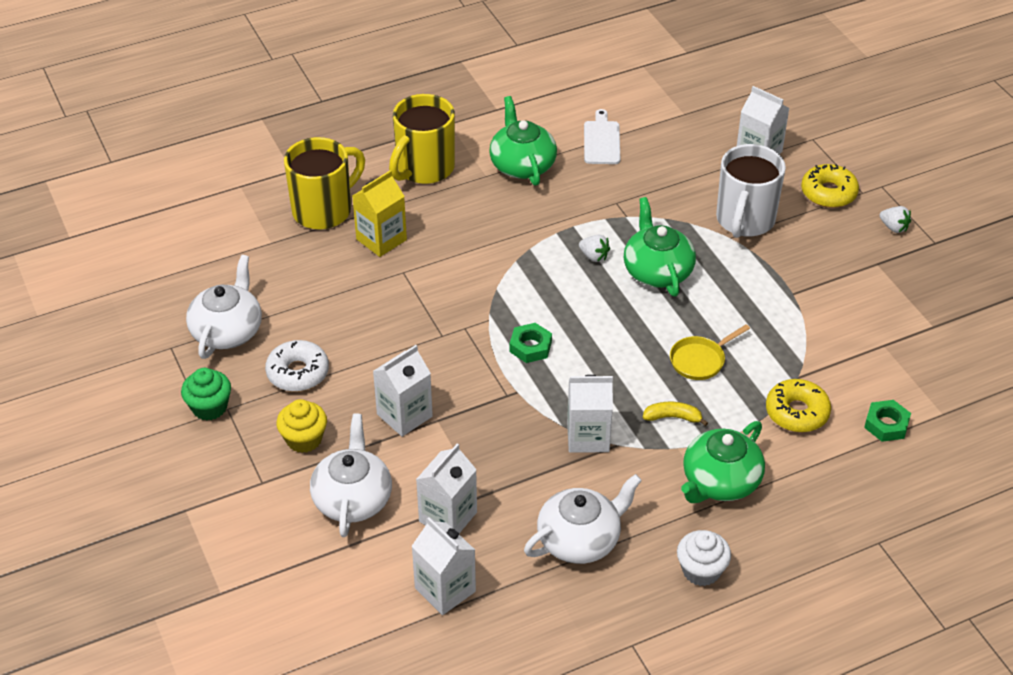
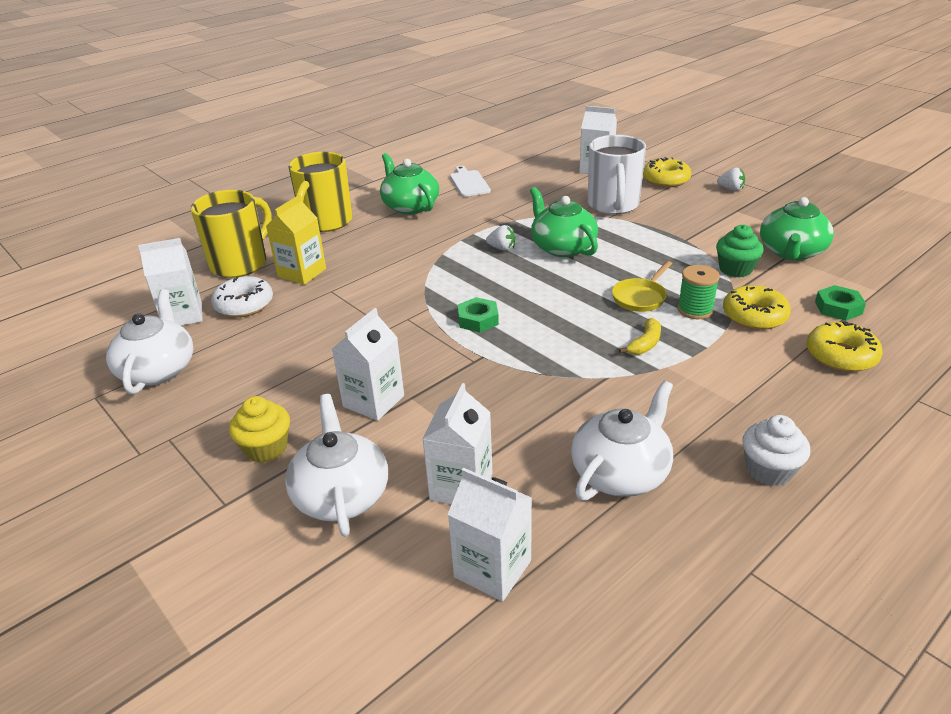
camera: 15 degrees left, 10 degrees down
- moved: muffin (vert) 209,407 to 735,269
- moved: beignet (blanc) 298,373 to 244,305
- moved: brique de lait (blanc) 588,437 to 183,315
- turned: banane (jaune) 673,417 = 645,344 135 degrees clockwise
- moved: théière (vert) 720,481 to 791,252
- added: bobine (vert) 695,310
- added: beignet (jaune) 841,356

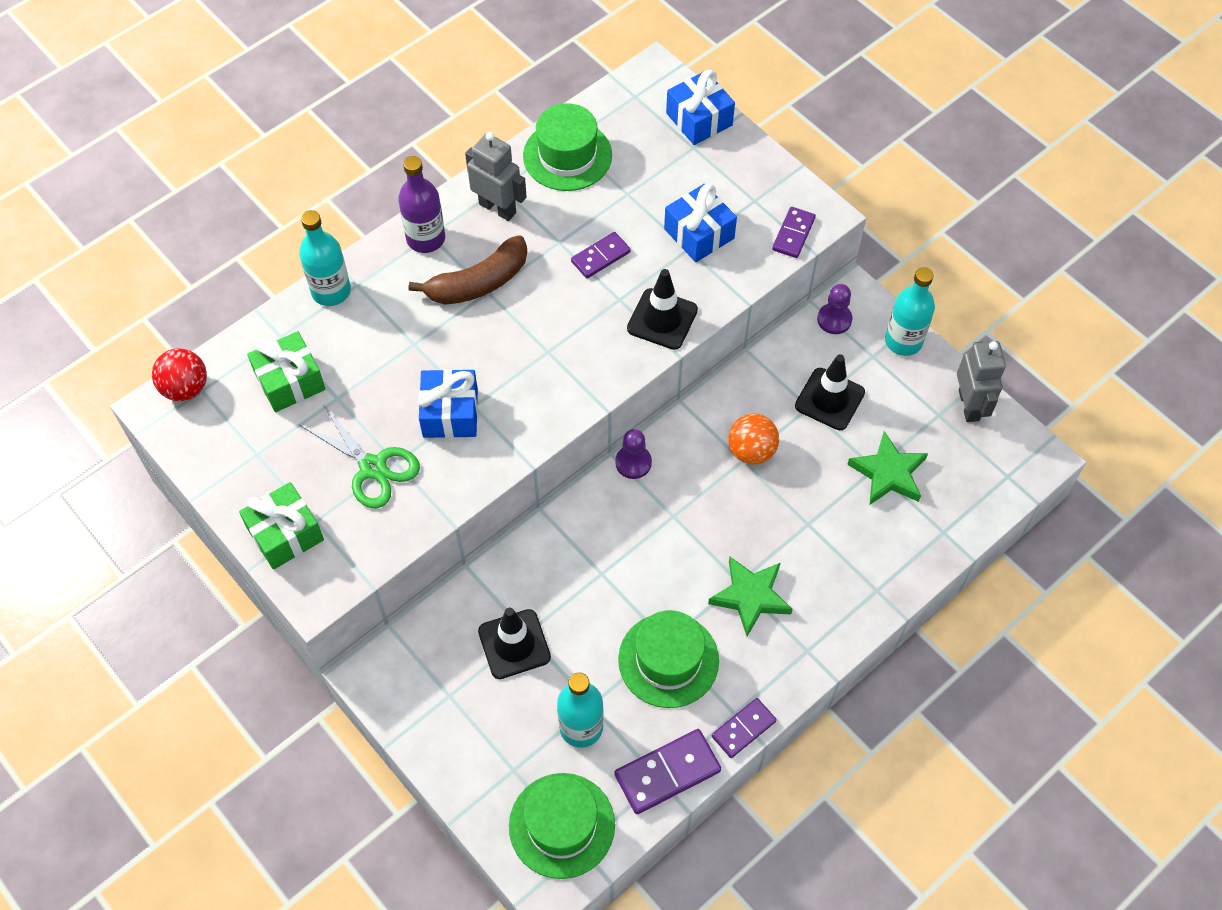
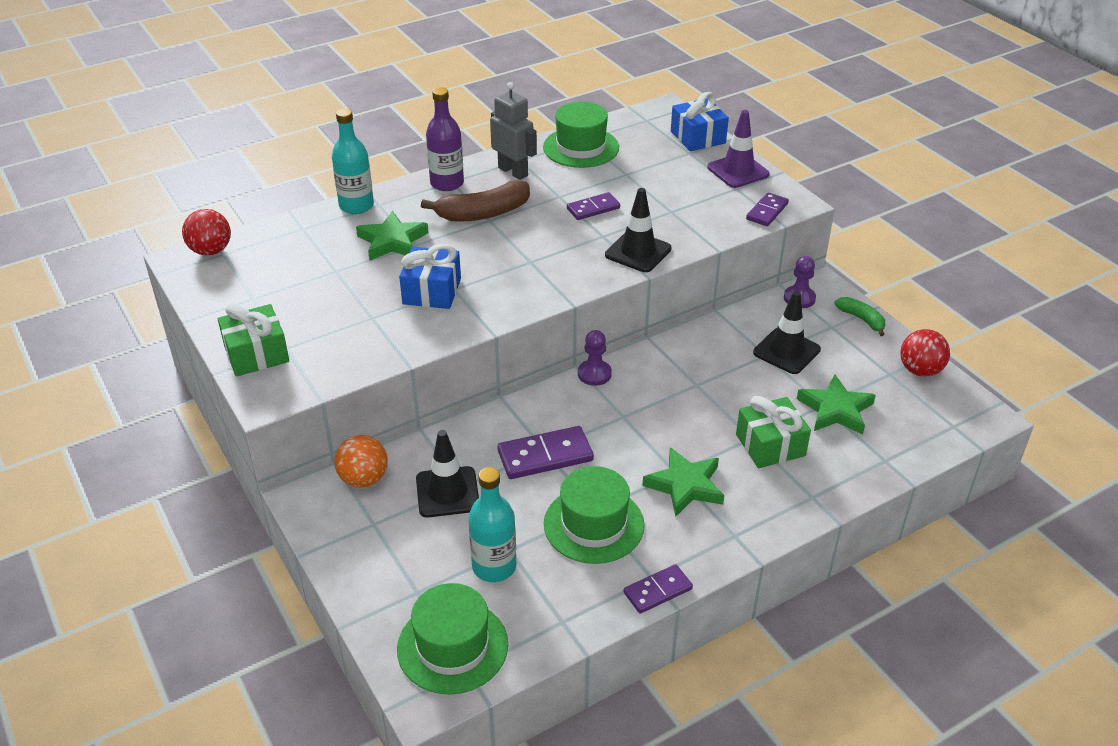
camera: 10 degrees right, 20 degrees down
- moved: cadeau (vert) 290,381 to 770,445
- removed: ciseaux (vert) 372,467
- moved: domino (violet) 667,772 to 545,456
- removed: cadeau (bleu) 699,234
- moved: balle (orange) 751,451 to 364,479
- replaced: bouteille (turquoise) 903,341 to banane (vert) 861,319
- replaced: robot (gris) 969,405 to balle (rouge) 920,370
- added: étoile (vert) 392,241
- added: cône de chantier (violet) 738,171

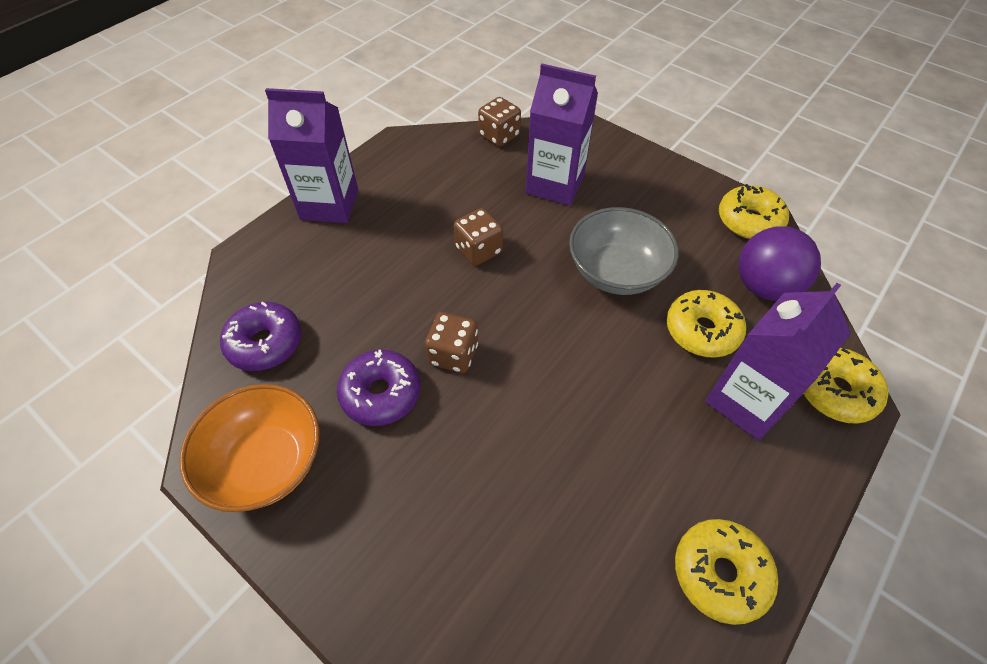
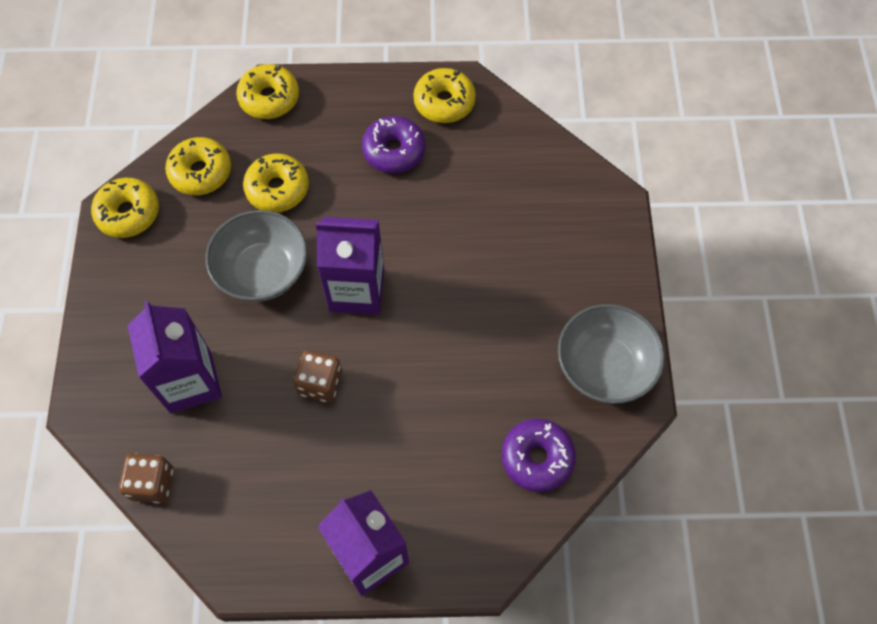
camera: 130 degrees left, 10 degrees up
- recoloured: bol (orange) 266,462 to bol (gris) 604,366
- moved: beignet (violet) 381,393 to 394,151
- removed: dé (marron) 453,354
- moved: brique de lait (violet) 746,401 to 357,290
- replaced: balle (violet) 764,286 to beignet (jaune) 201,172

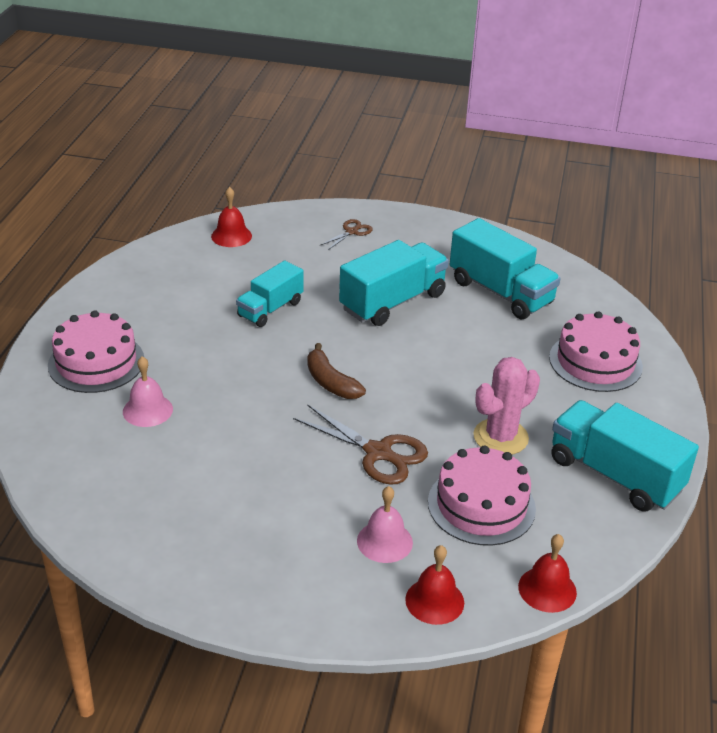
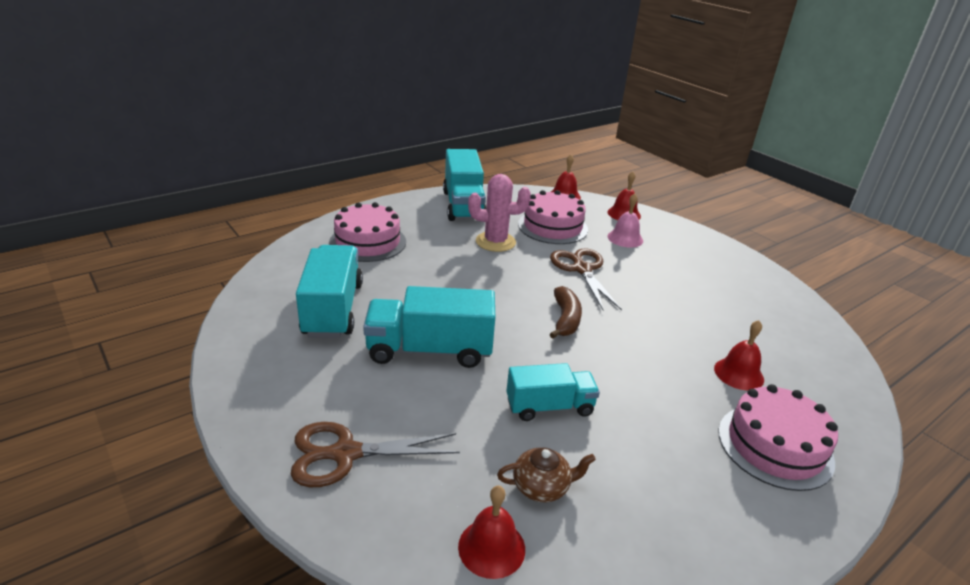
camera: 140 degrees left, 5 degrees down
- recoloured: cloche (rose) 147,410 to cloche (rouge) 738,374
- resized: ciseaux (marron) 352,232 = 344,454 x1.80
- added: théière (marron) 542,487

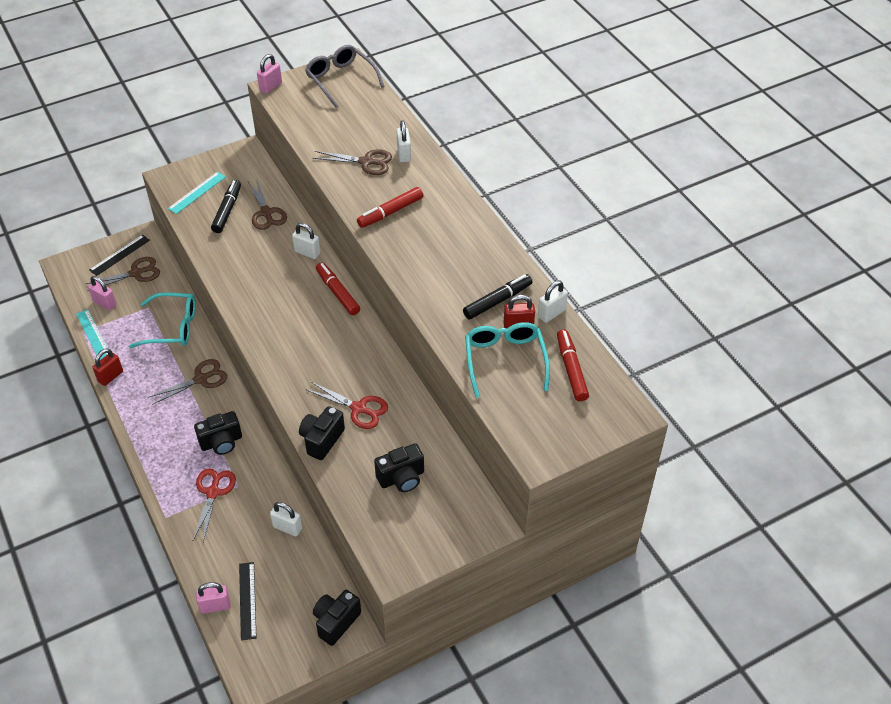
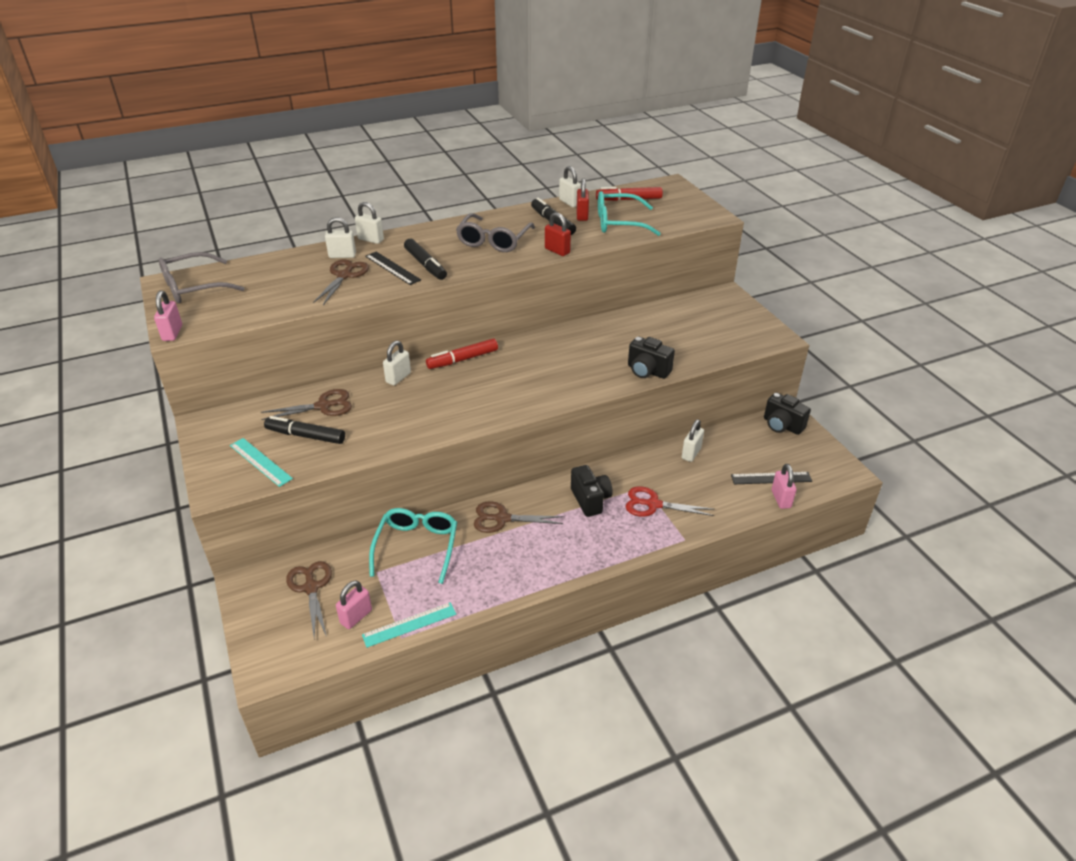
camera: 85 degrees left, 10 degrees down
- moved: règle (noir) 119,255 to 392,268
- moved: cadenas (rouge) 110,376 to 557,251
- turned: ciseaux (marron) 201,379 = 502,519 60 degrees counterclockwise
- turned: cadenas (rose) 271,87 = 172,333 45 degrees clockwise
- removed: ciseaux (rouge) 359,408
- recoloured: feutre (rouge) 390,212 to feutre (noir) 425,265
- removed: appareil photo (noir) 402,478
- added: cadenas (blanc) 370,239
- added: lunettes (gris) 493,241

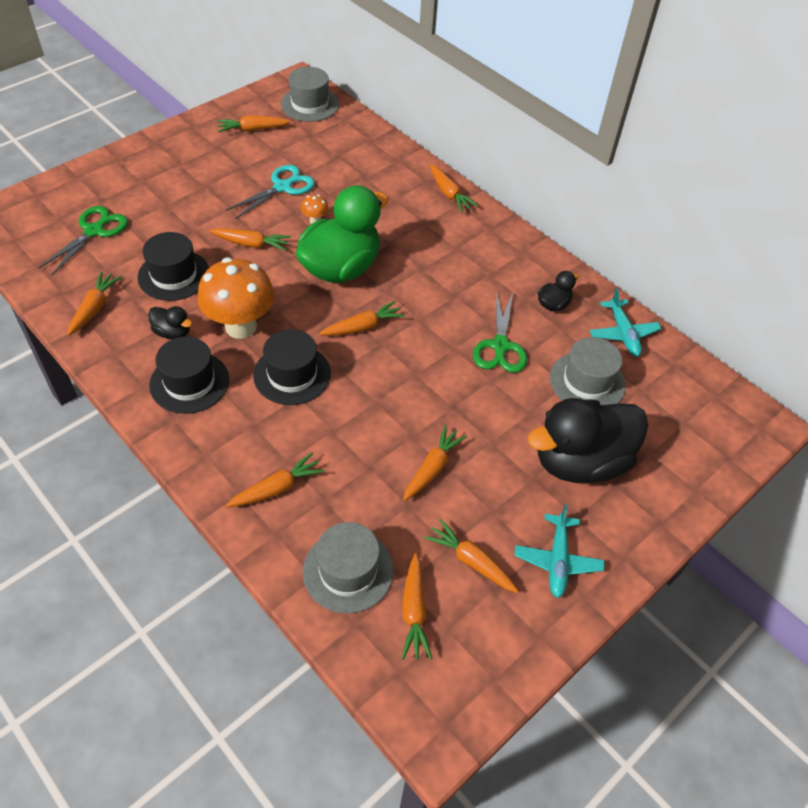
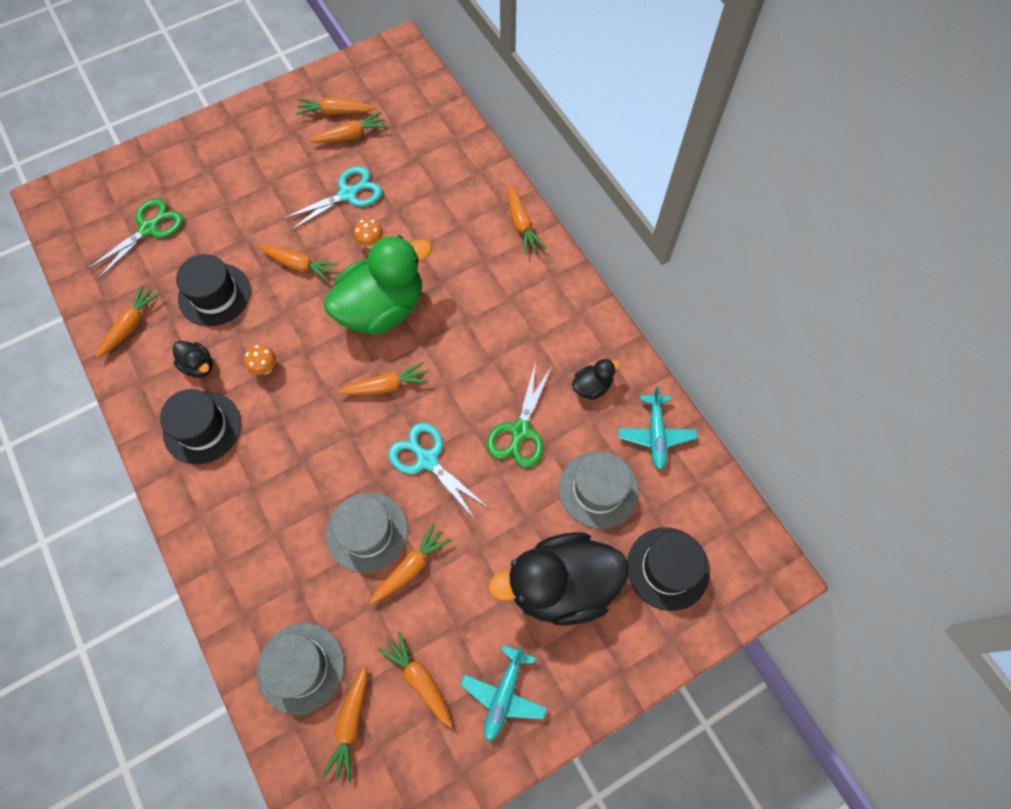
camera: 15 degrees right, 15 degrees up
- resized: champignon (orange) 241,326 = 265,368 x0.42
- moved: carotte (orange) 277,488 to 350,135
- moved: chapeau (noir) 292,374 to 668,568
- moved: chapeau (gris) 310,104 to 367,532
- added: ciseaux (turquoise) 427,460

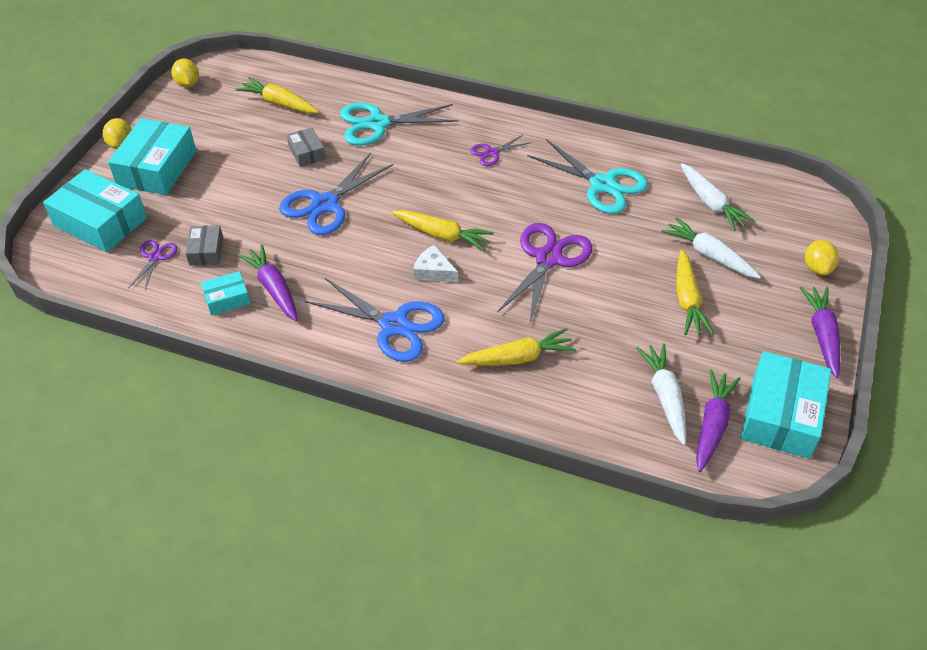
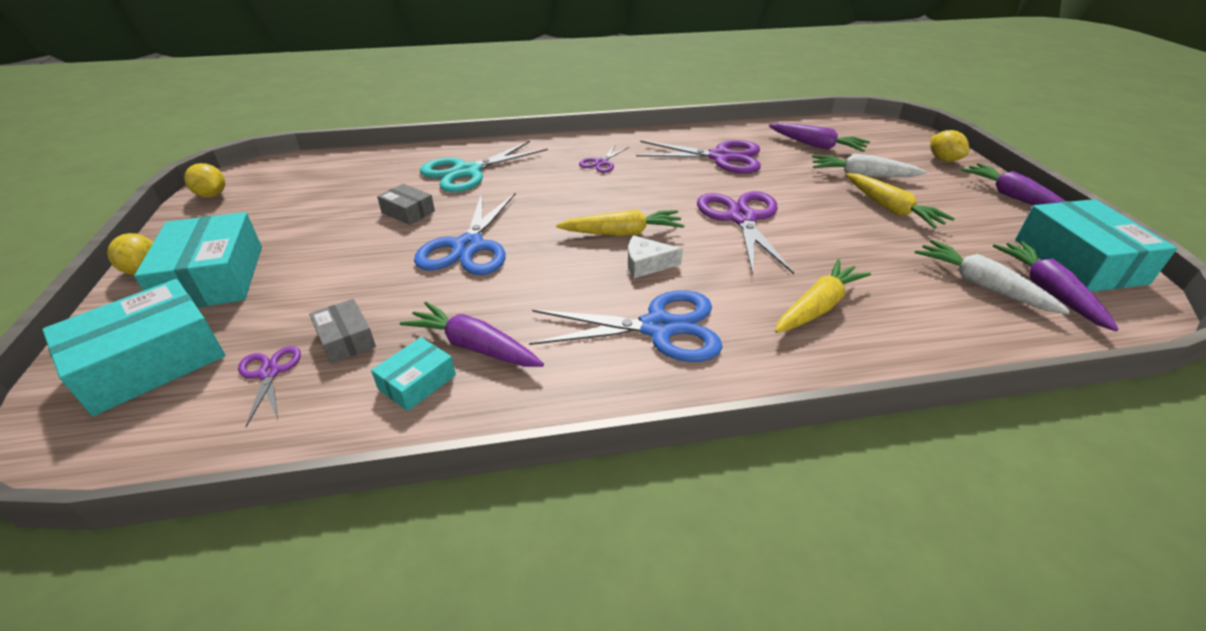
camera: 30 degrees left, 10 degrees down
- turned: boîte (turquoise) 100,222 = 150,362 45 degrees counterclockwise
- removed: carotte (jaune) 279,103
- recoloured: ciseaux (turquoise) 602,185 to ciseaux (violet) 721,157
- recoloured: carotte (blanc) 711,203 to carotte (violet) 817,145

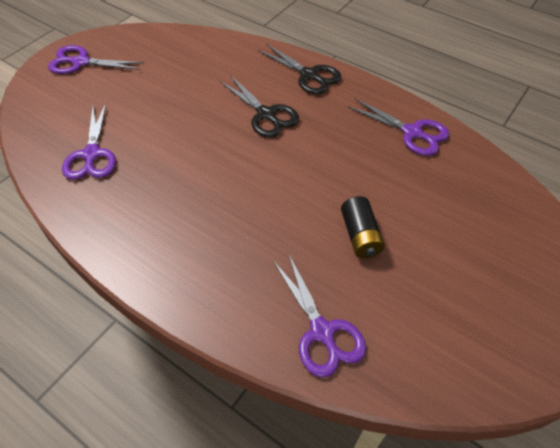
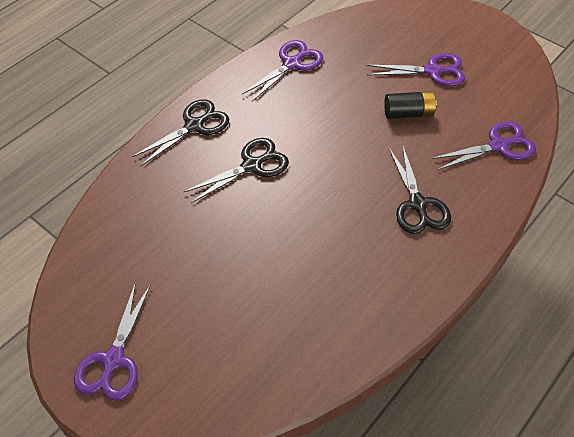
camera: 85 degrees left, 0 degrees up
- moved: ciseaux (violet) 92,154 to 432,71
- added: ciseaux (noir) 417,204

